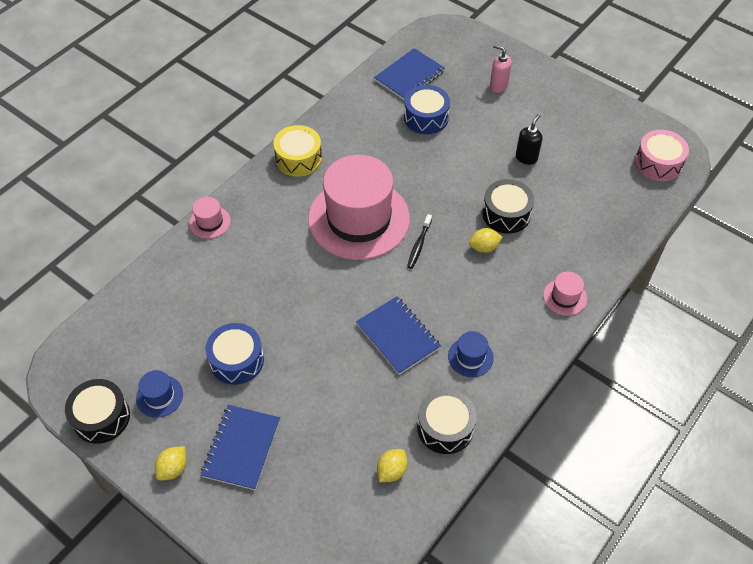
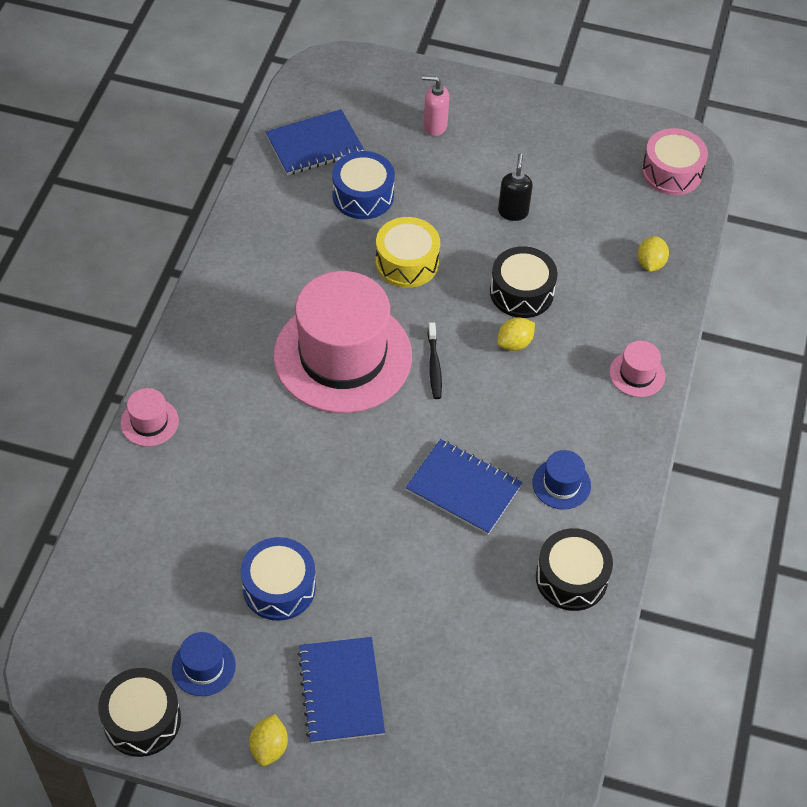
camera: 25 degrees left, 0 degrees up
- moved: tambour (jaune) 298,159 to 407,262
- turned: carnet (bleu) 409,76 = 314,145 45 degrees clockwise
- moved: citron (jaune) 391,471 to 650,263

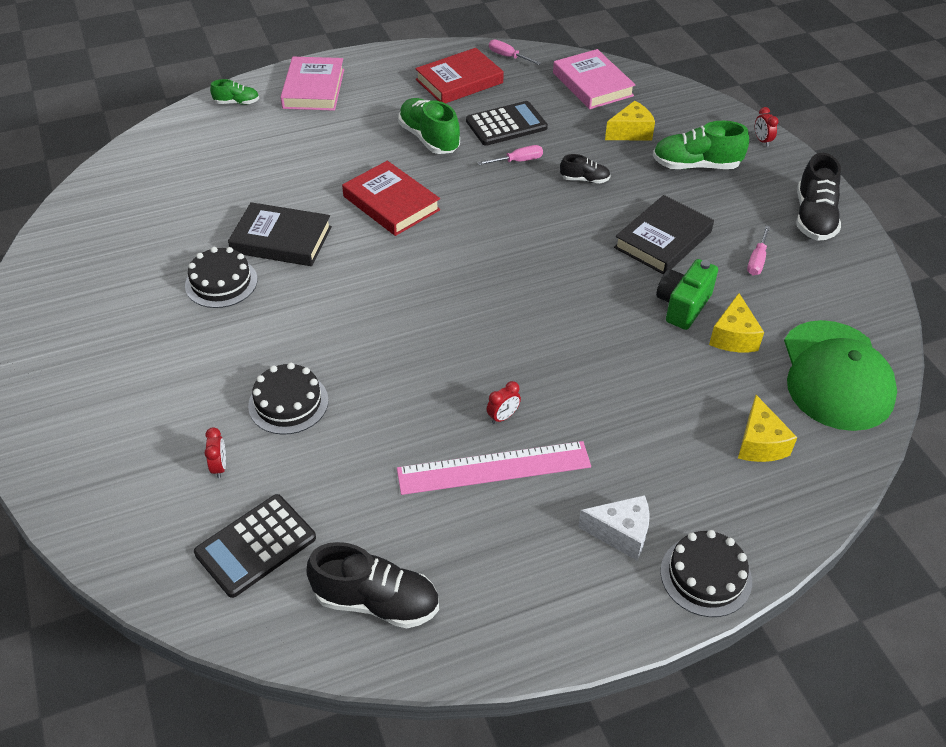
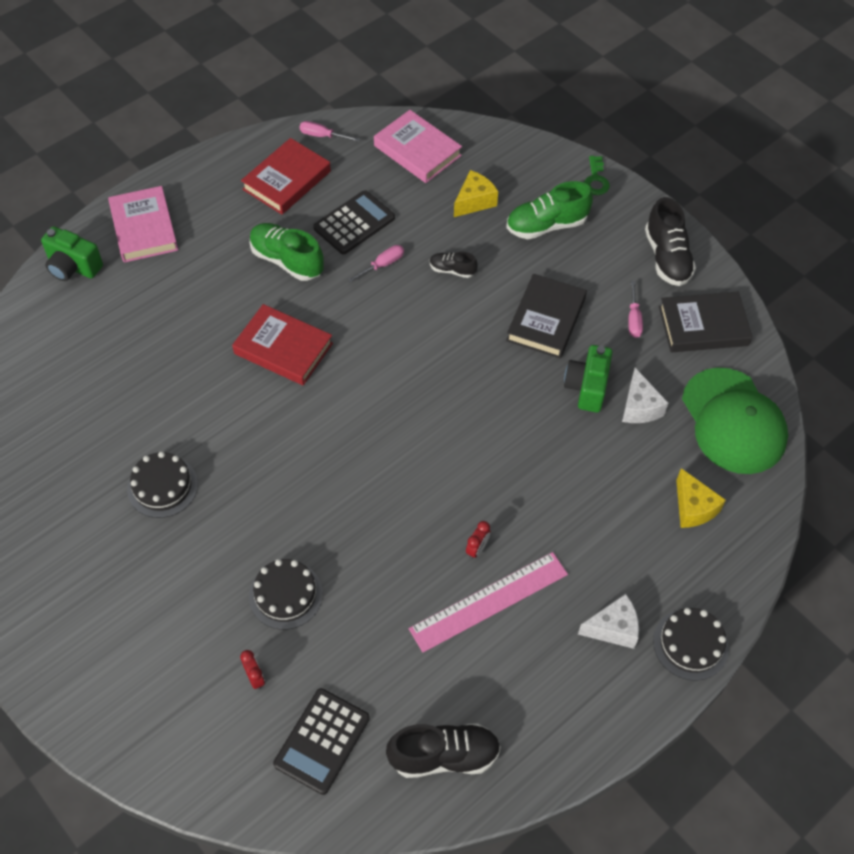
camera: 20 degrees left, 10 degrees up
- replaced: chaussure (vert) 237,102 to appareil photo (vert) 73,267
- moved: livre (noir) 281,239 to 703,326
- turned: chaussure (noir) 584,180 = 452,270 150 degrees counterclockwise
- recoloured: fromage (jaune) 733,337 to fromage (blanc) 639,407
- replaced: réveil (rouge) 762,141 to clé (vert) 596,179

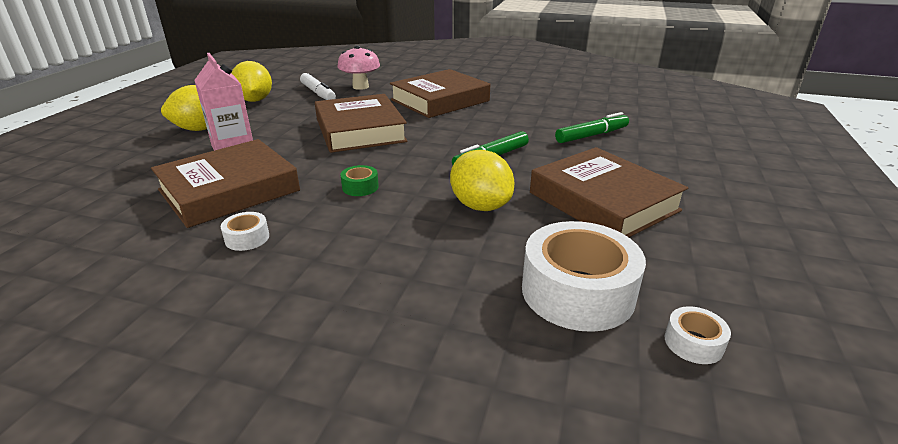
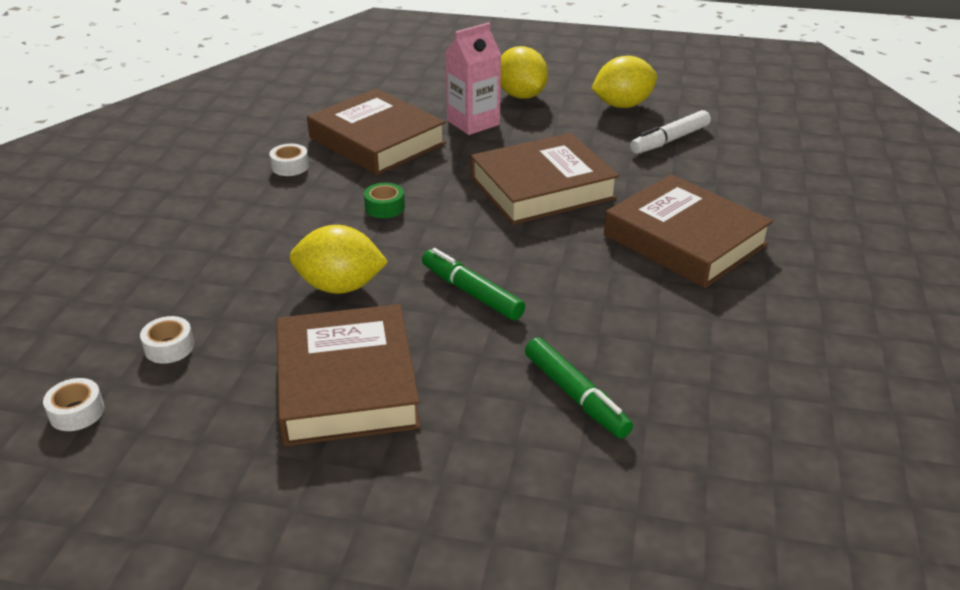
camera: 85 degrees right, 5 degrees up
- removed: champignon (rose) 360,87
- turned: citron (jaune) 480,206 = 340,287 45 degrees clockwise
- resized: ruban adhésif (blanc) 577,292 = 169,347 x0.44
- turned: livre (marron) 603,201 = 347,384 60 degrees counterclockwise

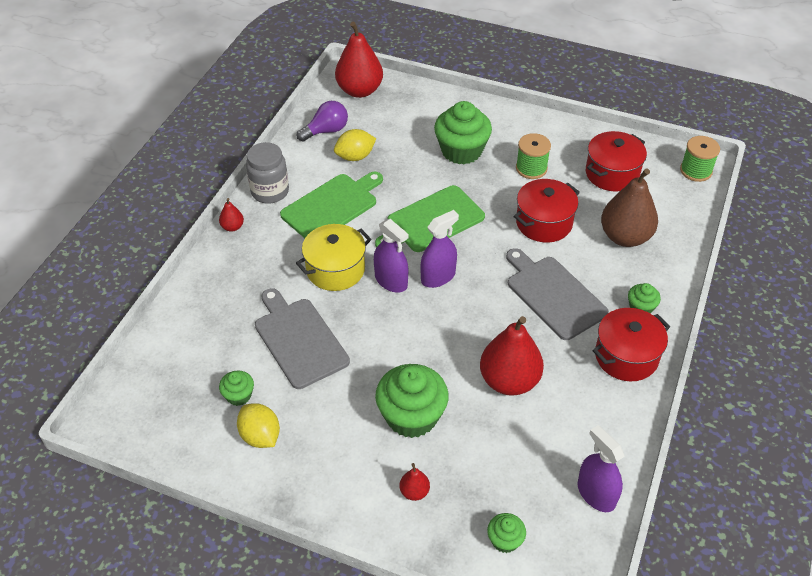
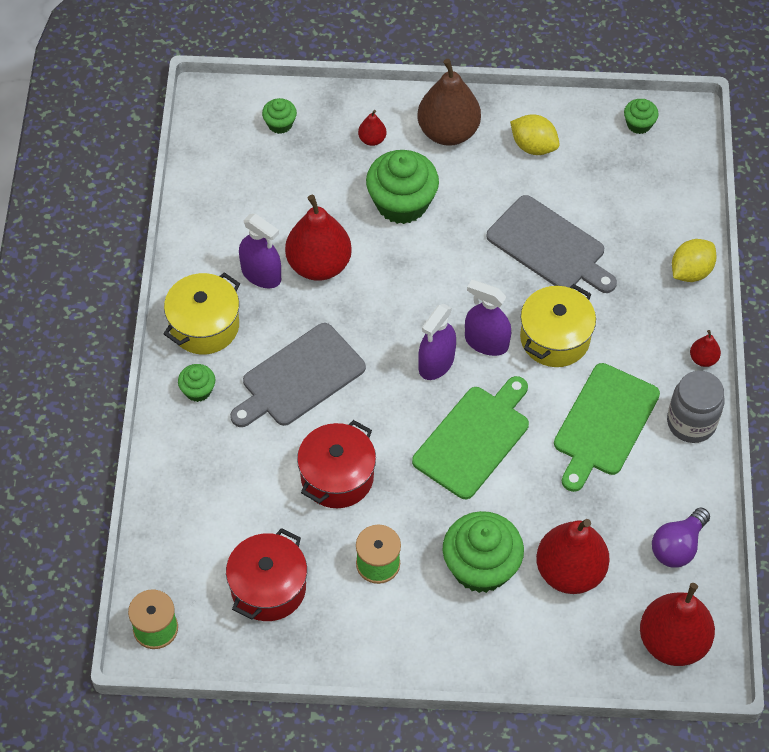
camera: 160 degrees right, 10 degrees up
- moved: muffin (vert) 239,395 to 639,124
- moved: citron (jaune) 355,157 to 690,271
- turned: planche à découper (gris) 553,295 = 299,378 105 degrees clockwise
- moved: vaporisateur (violet) 596,494 to 261,274
- recoloured: marmite (rouge) 626,356 to marmite (jaune) 204,326
- moved: poire (marron) 625,237 to 448,132
- added: poire (rouge) 570,571

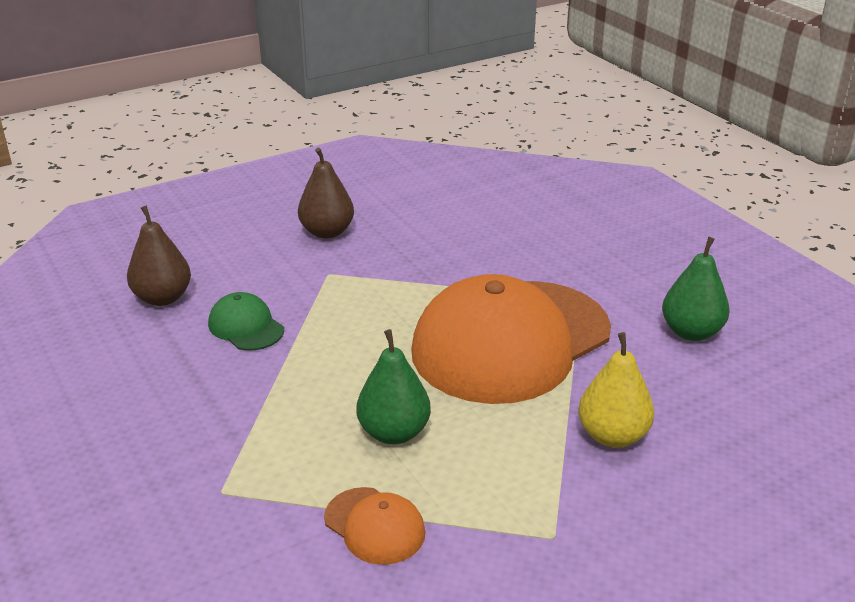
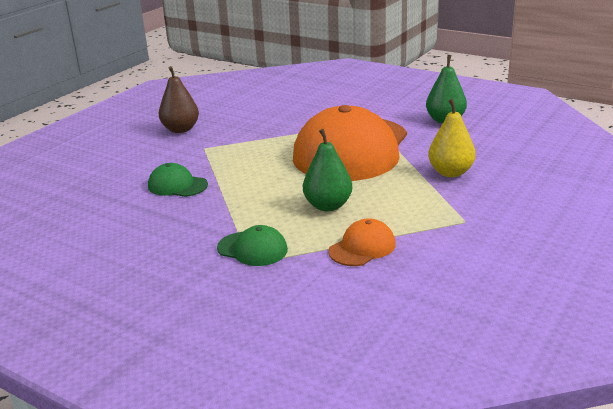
camera: 25 degrees left, 5 degrees down
- removed: poire (marron) 163,298
- turned: casquette (orange) 375,526 = 362,247 60 degrees counterclockwise
- added: casquette (vert) 252,249

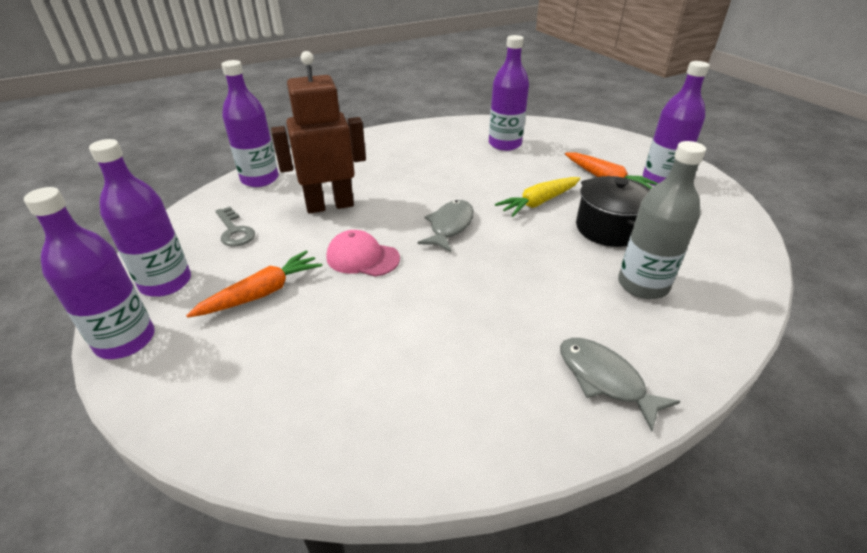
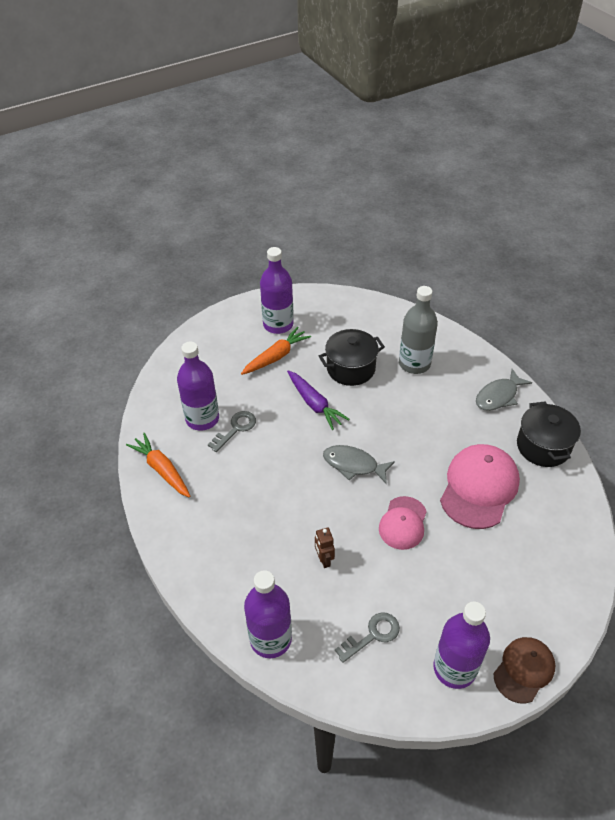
camera: 90 degrees left, 10 degrees up
- replaced: bouteille (violet) 125,340 to casquette (marron) 524,670
- moved: carotte (orange) 261,293 to 162,470
- resized: robot (marron) 330,205 = 324,560 x0.40
- recoloured: carotte (jaune) 539,202 to carotte (violet) 314,404
- added: clé (gris) 235,429
- added: casquette (rose) 479,487
- added: marmite (noir) 543,446

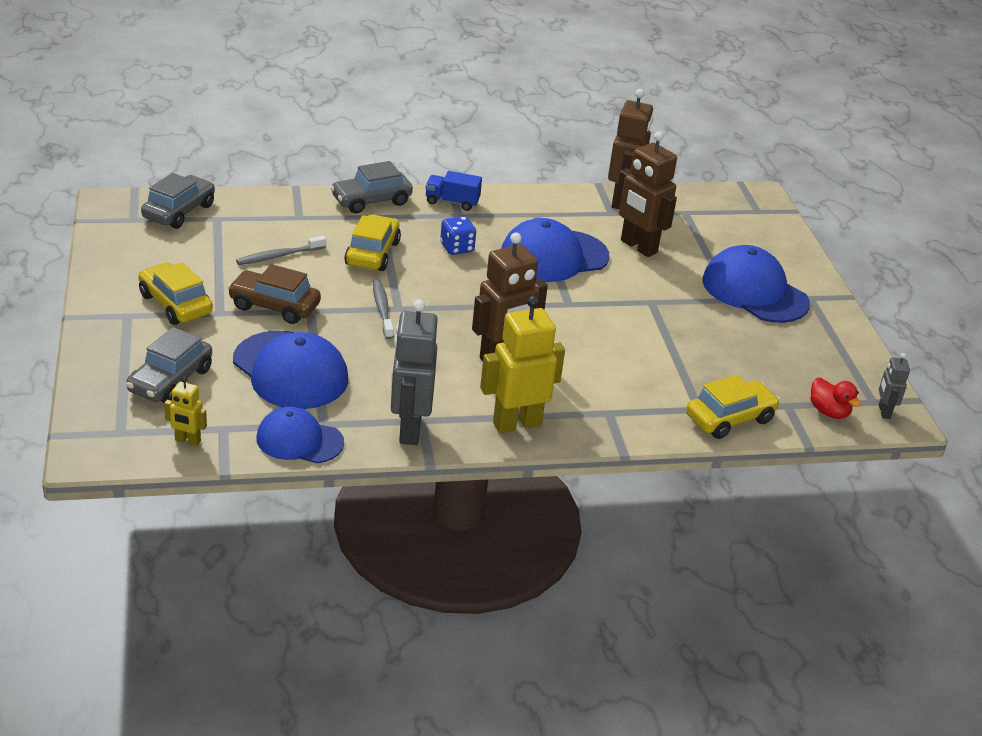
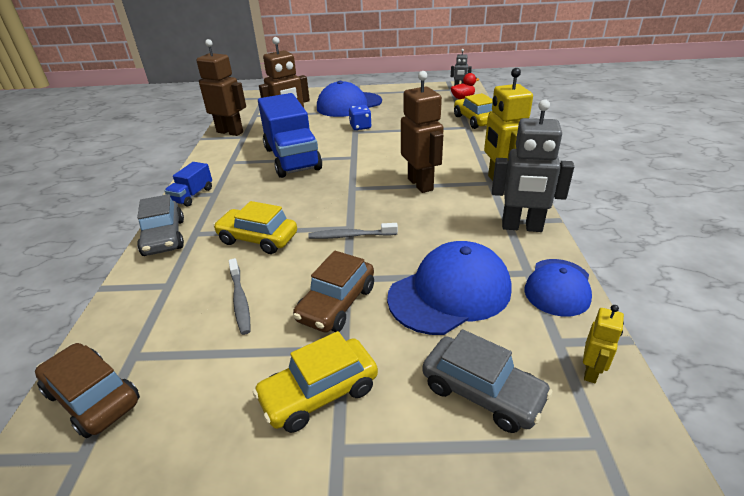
camera: 75 degrees left, 0 degrees up
- recoloured: voiture (gris) 179,212 to voiture (marron) 93,397
- moved: dé (bleu) 457,248 to 360,127
- replaced: casquette (bleu) 553,256 to camion (bleu) 292,158

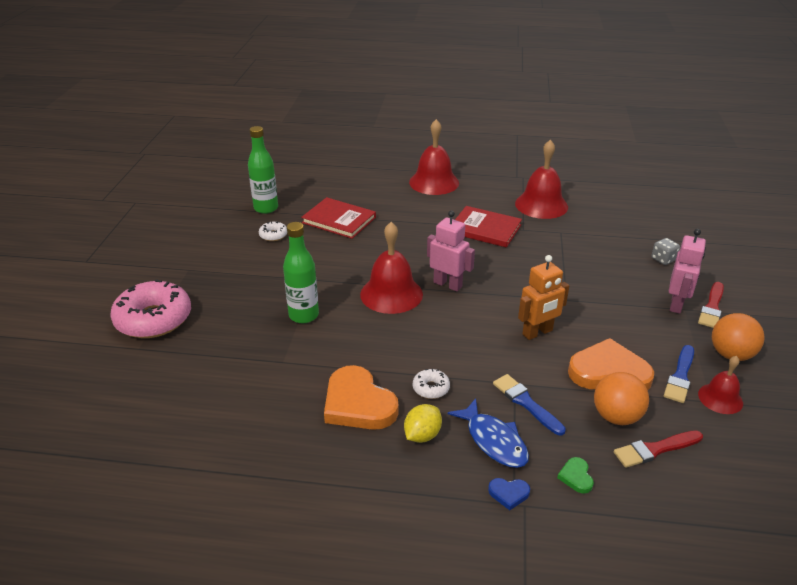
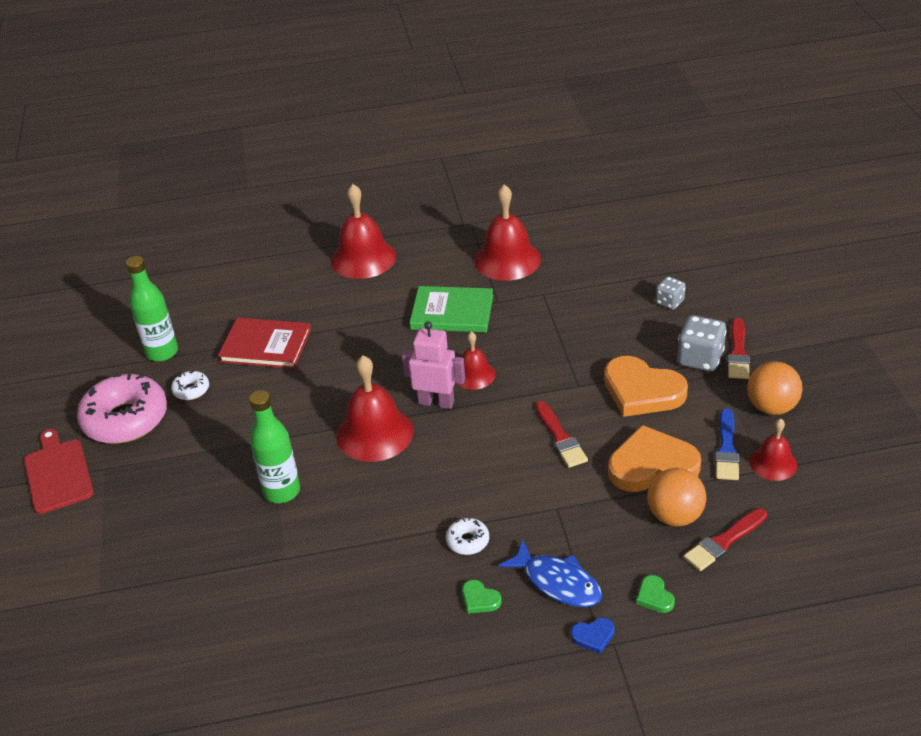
camera: 15 degrees left, 5 degrees up
- moved: beignet (rose) 153,319 to 125,419
- moved: cœur (orange) 358,403 to 642,391
- replaced: citron (jaune) 422,435 to cœur (vert) 480,599
- recoloured: livre (rouge) 485,229 to livre (vert) 452,312
- removed: pinceau (bleu) 526,403
- replaced: robot (orange) 537,333 to pinceau (rouge) 560,438
- replaced: robot (rose) 676,304 to dé (gris) 700,359
- added: planche à découper (rouge) 58,473
- added: cloche (rouge) 474,375

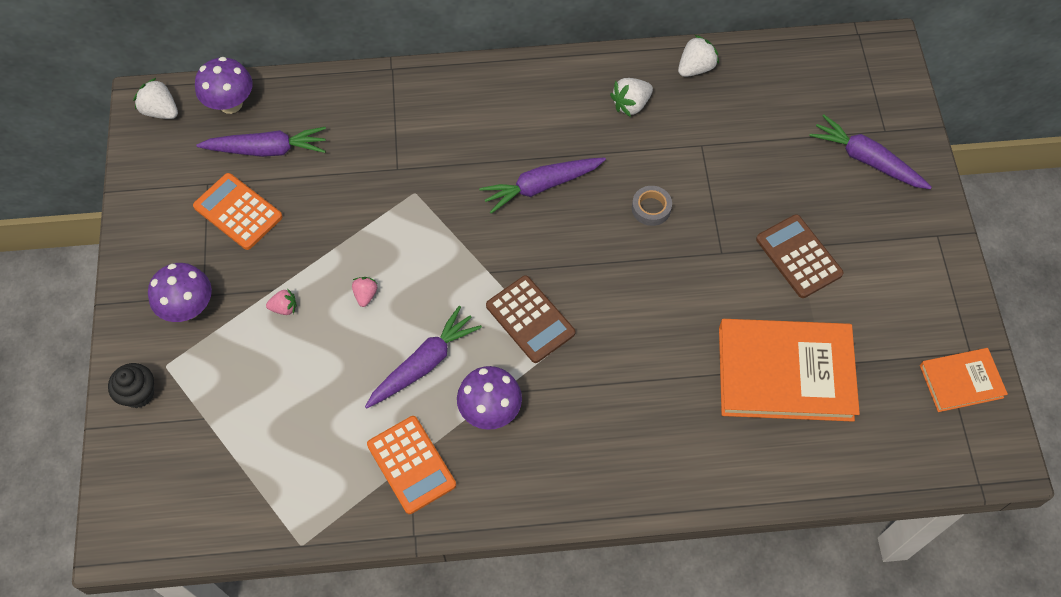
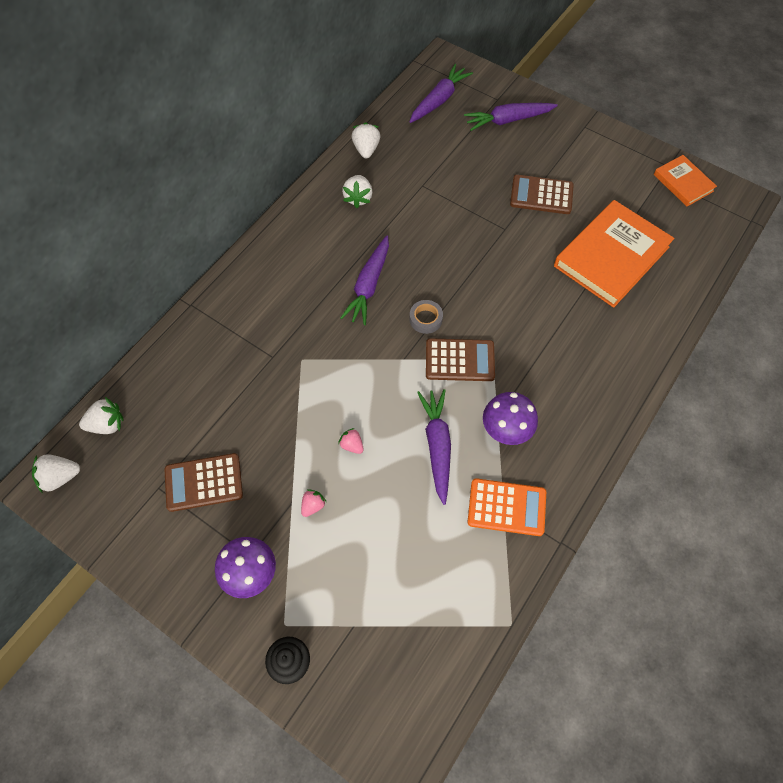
camera: 50 degrees left, 0 degrees up
- recoloured: calculatrice (orange) 238,212 to calculatrice (marron) 204,482
- replaced: champignon (violet) 230,103 to fraise (blanc) 107,424
- moved: carotte (violet) 267,149 to 439,100
- moved: ruban adhésif (gris) 651,208 to 425,319
- turned: livre (orange) 961,381 = 683,183 60 degrees counterclockwise

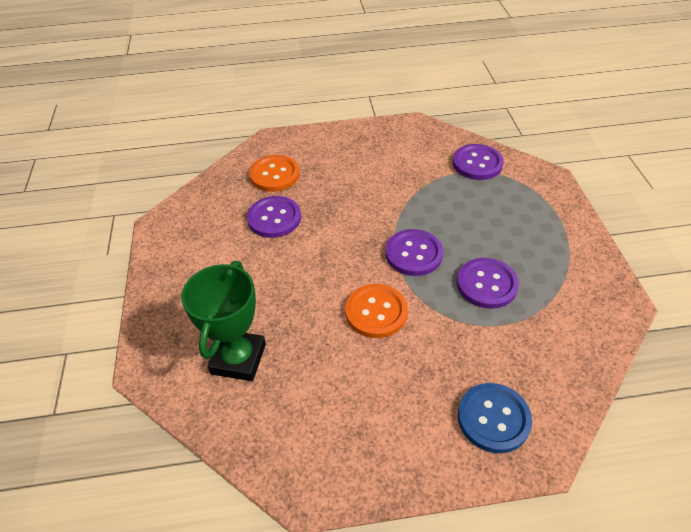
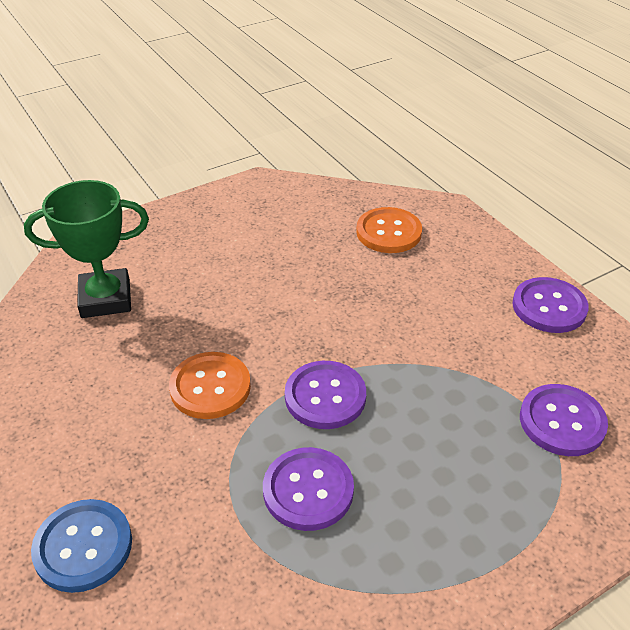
camera: 65 degrees right, 5 degrees down
- moved: bouton (violet) 274,218 to 549,307

